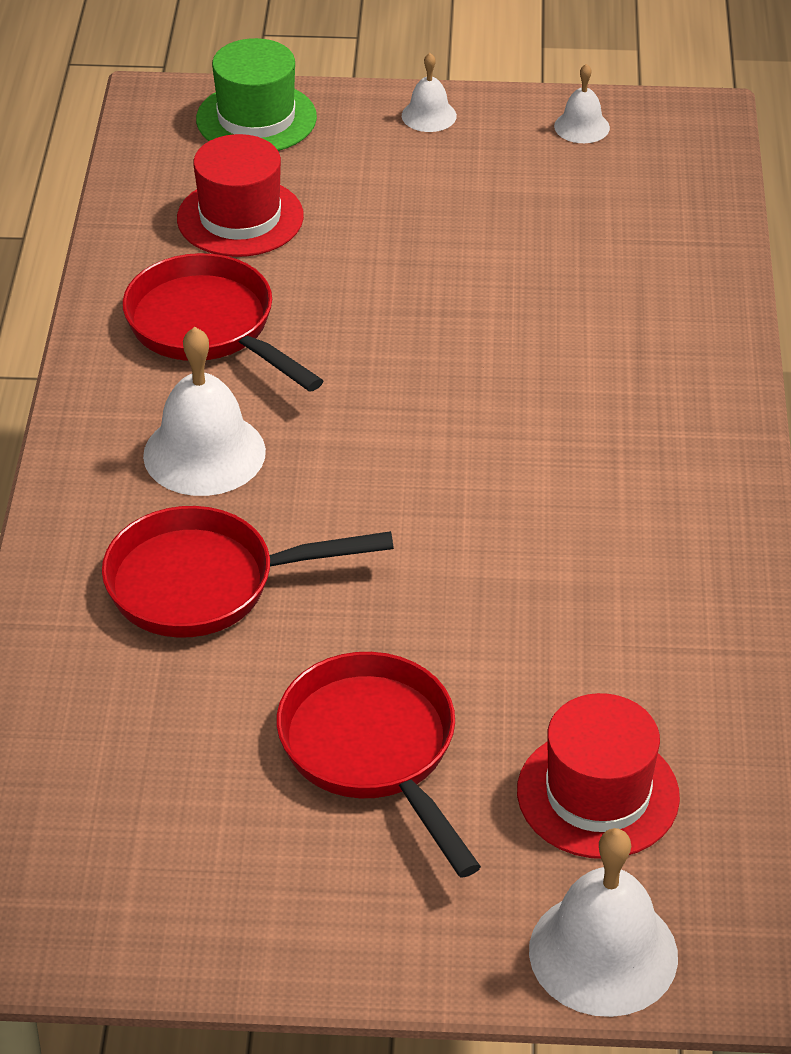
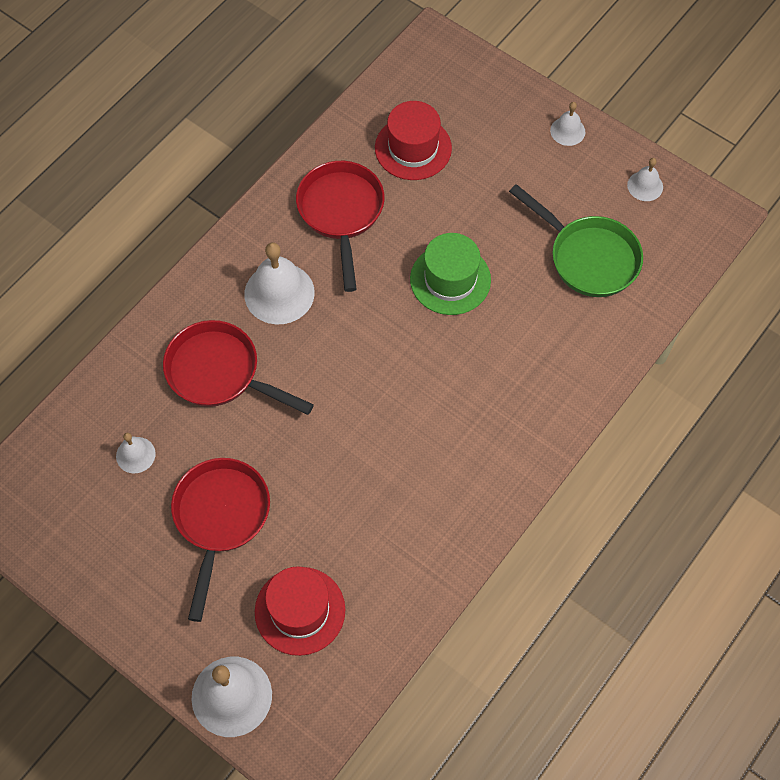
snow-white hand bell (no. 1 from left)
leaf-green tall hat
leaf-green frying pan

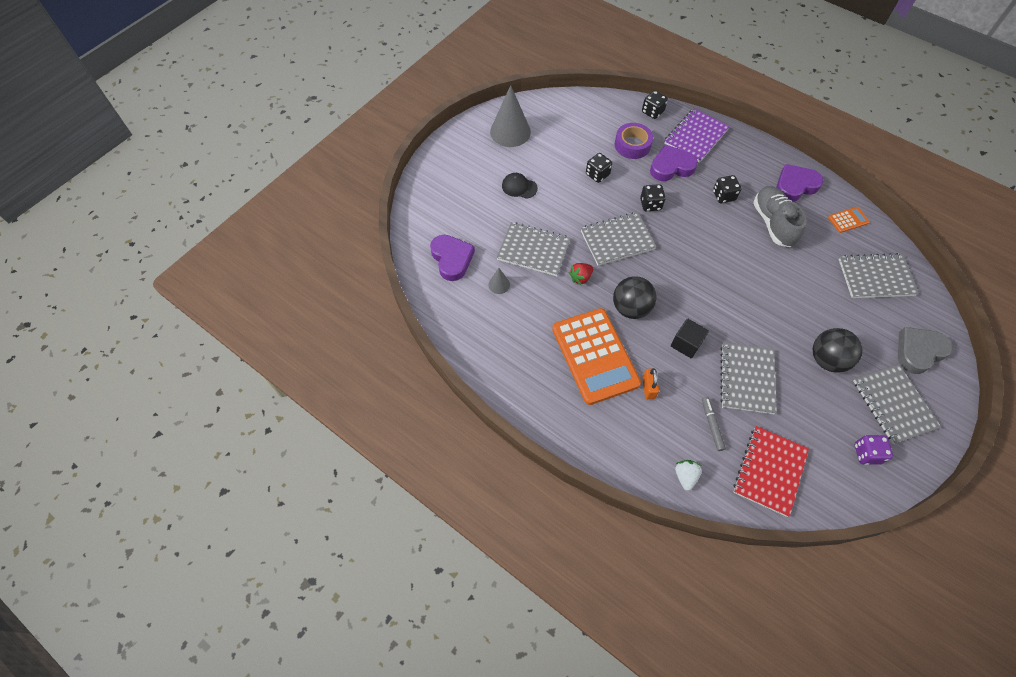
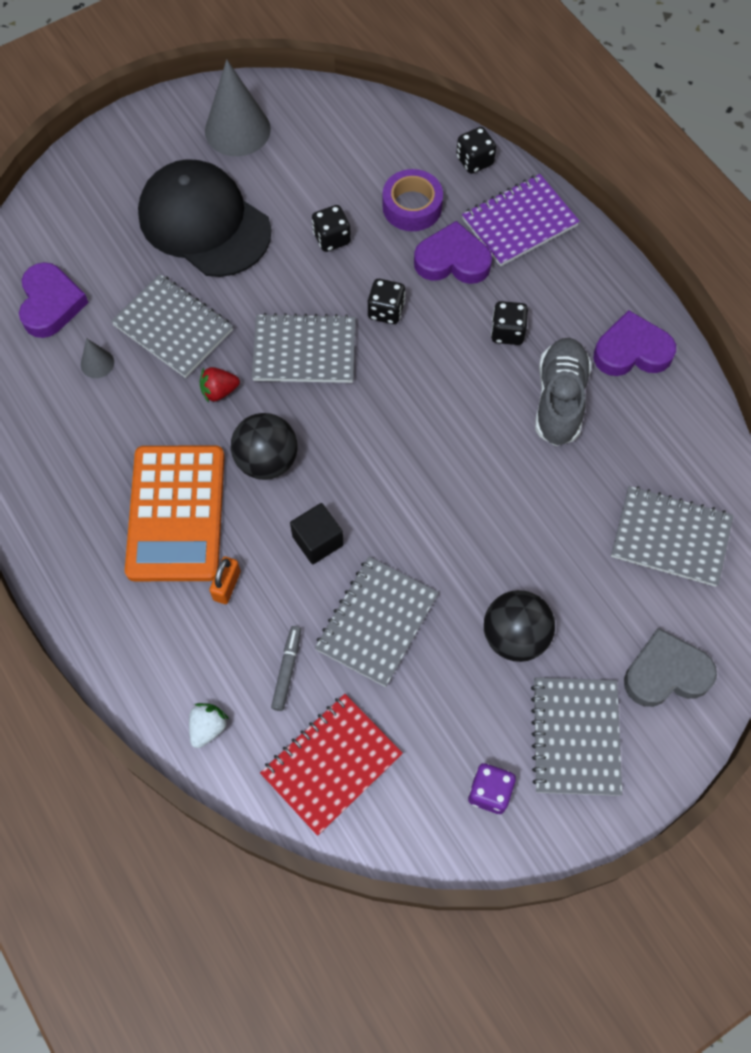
ebony peaked cap
bright orange adding machine (no. 2 from left in the first image)

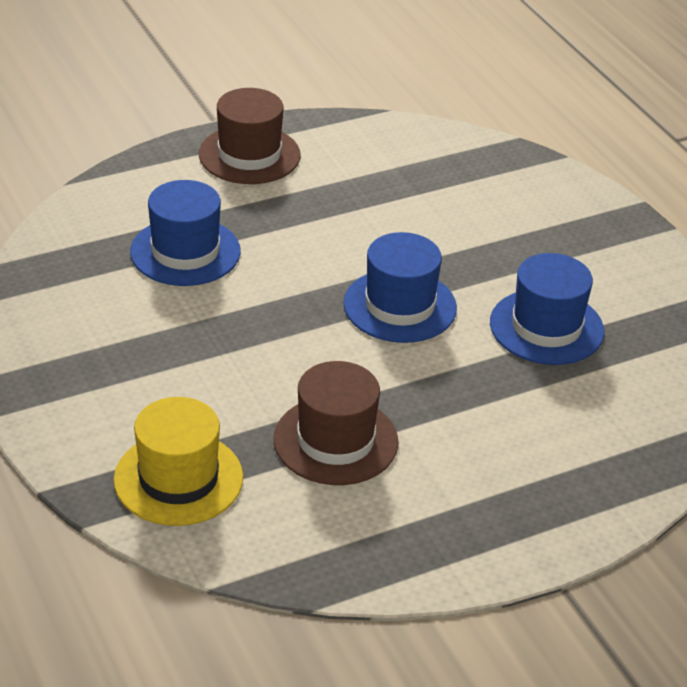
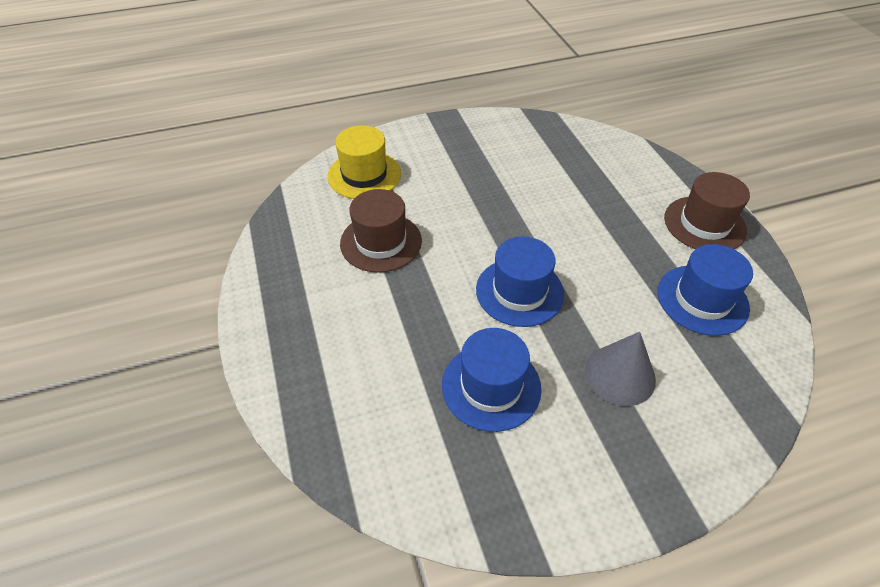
grey cone shape
cobalt tall hat (no. 3 from left)

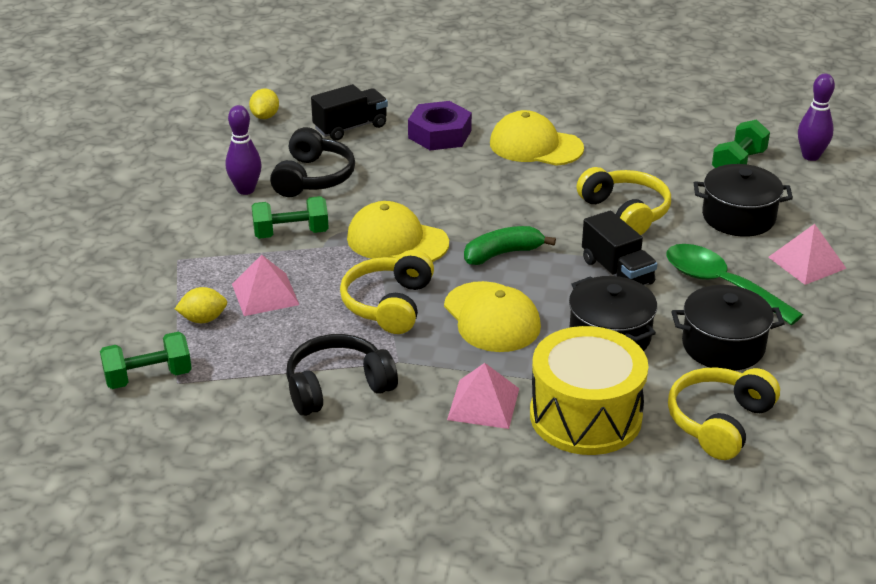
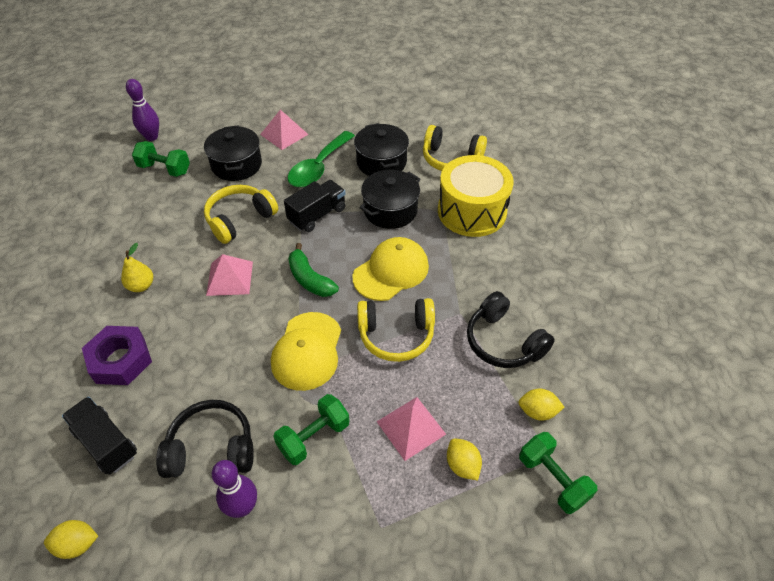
golden pear
rosy pyramid shape (no. 1 from left)
leaf-green free weight (no. 2 from left)
golden lemon (no. 3 from left)

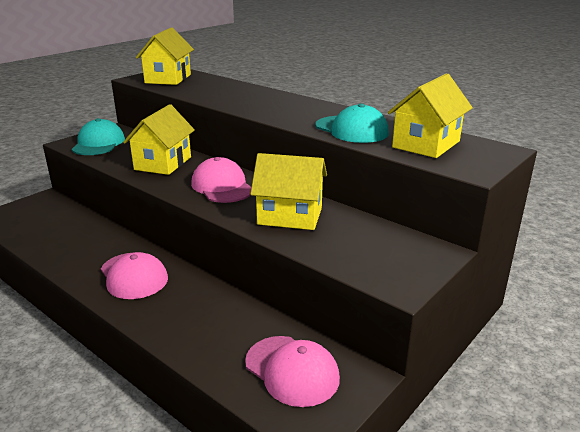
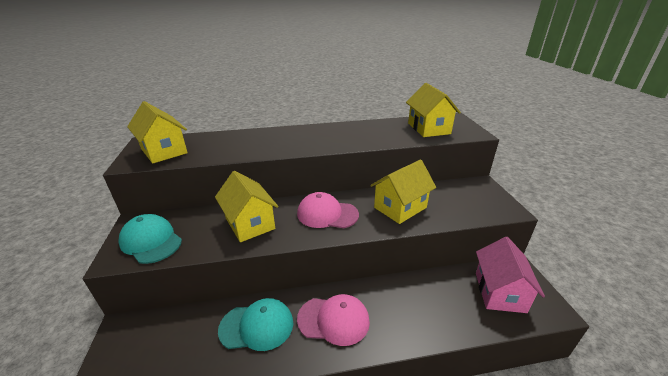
aqua peaked cap (no. 2 from left)
rosy toy house

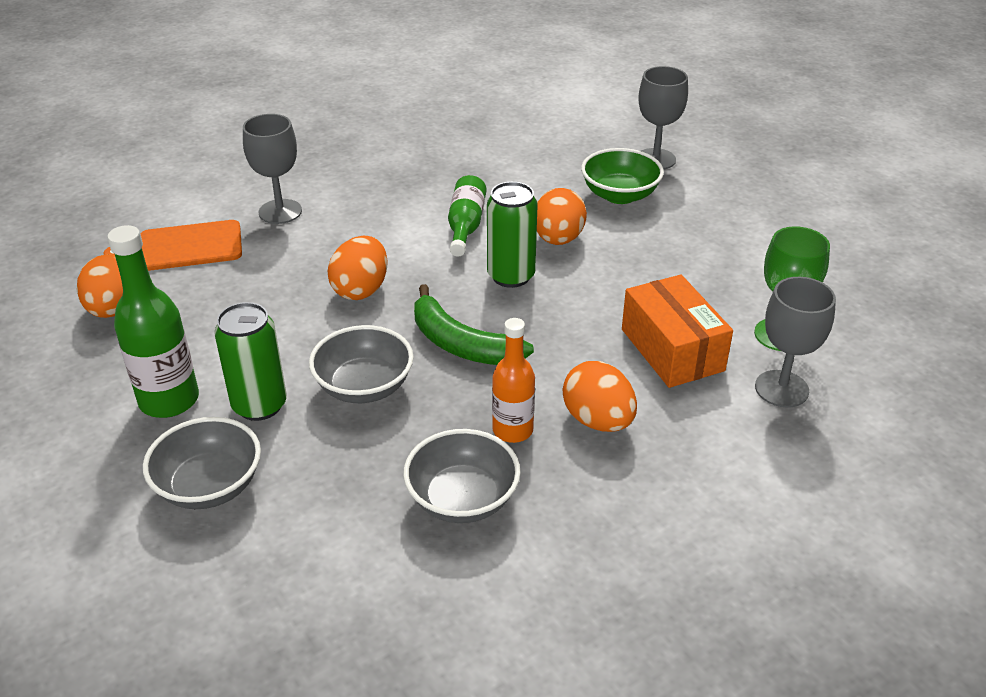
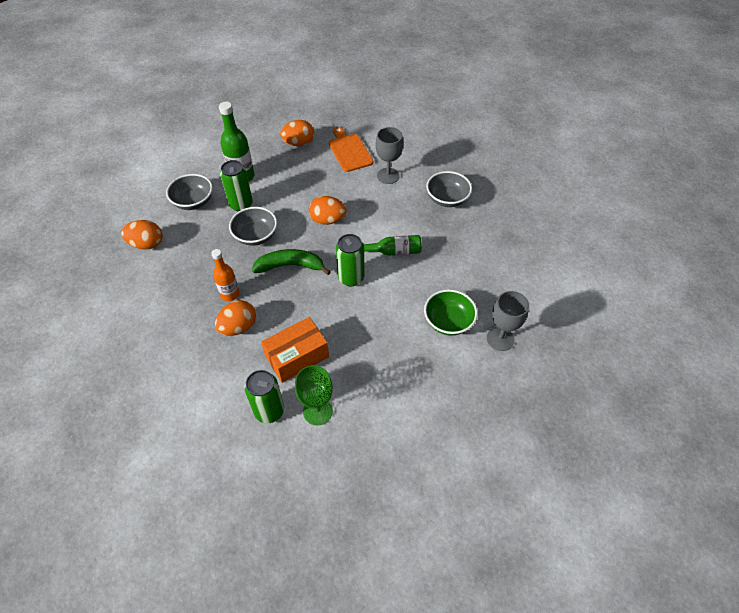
bright orange toy egg (no. 1 from left)
leaf-green tin (no. 2 from left)
leaf-green toy banana
grey deep dish (no. 3 from left)

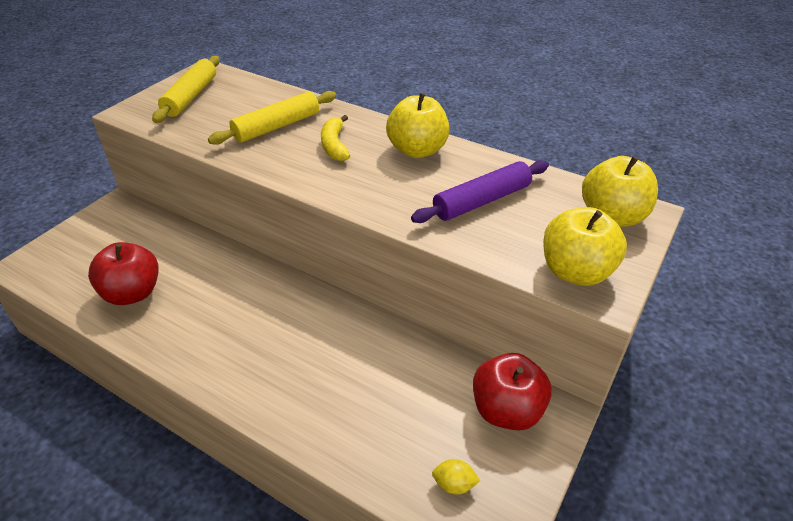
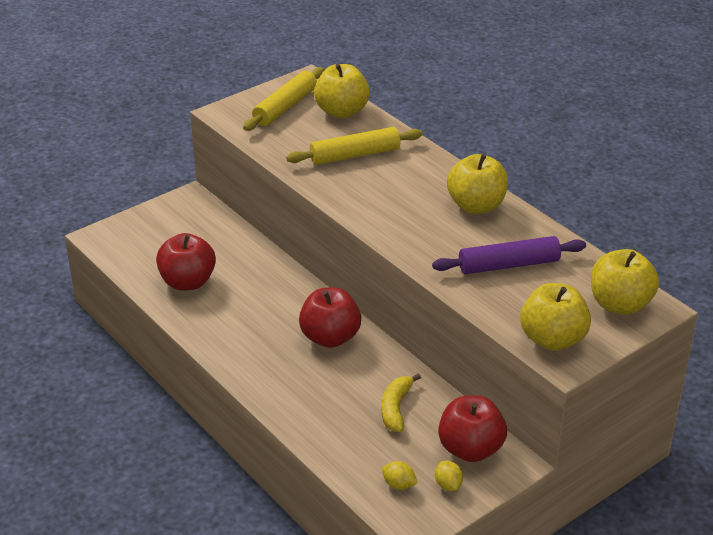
red apple fruit (no. 2 from left)
golden apple fruit (no. 1 from left)
golden toy banana
golden lemon (no. 2 from left)

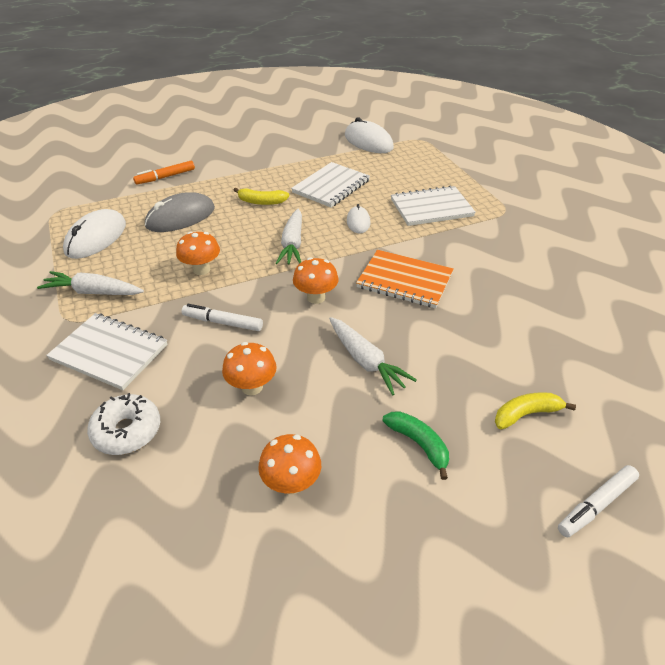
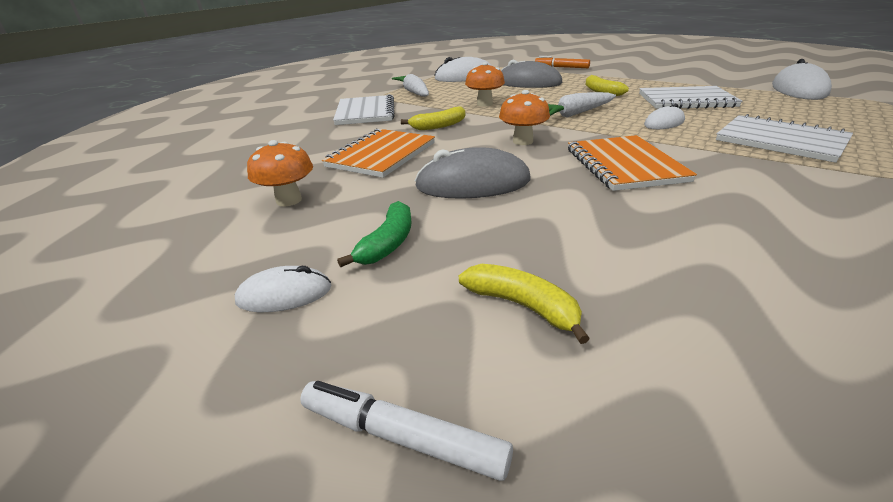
snow-white computer mouse (no. 1 from left)
bright orange notebook (no. 1 from left)
golden toy banana (no. 1 from left)
grey computer mouse (no. 1 from left)
snow-white donut

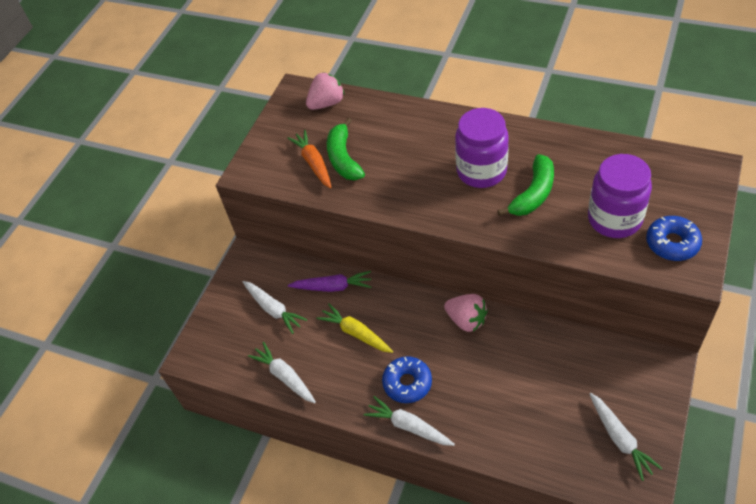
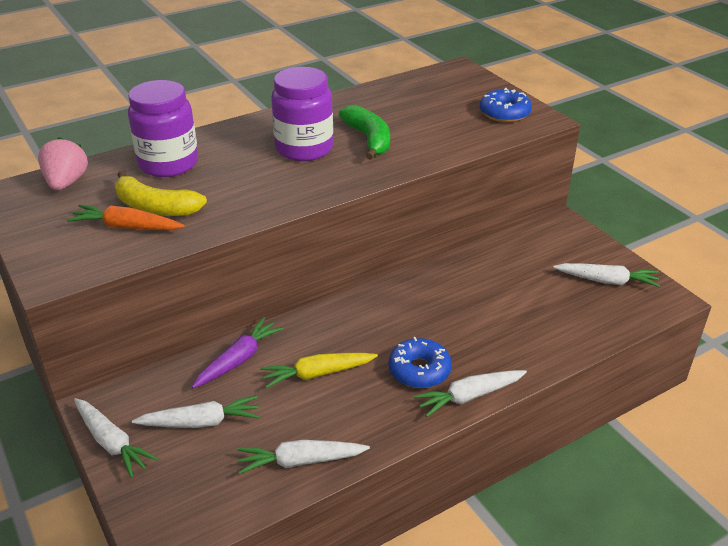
snow-white root vegetable (no. 1 from left)
golden toy banana
purple preserve jar (no. 1 from left)
rosy toy strawberry (no. 2 from left in the first image)

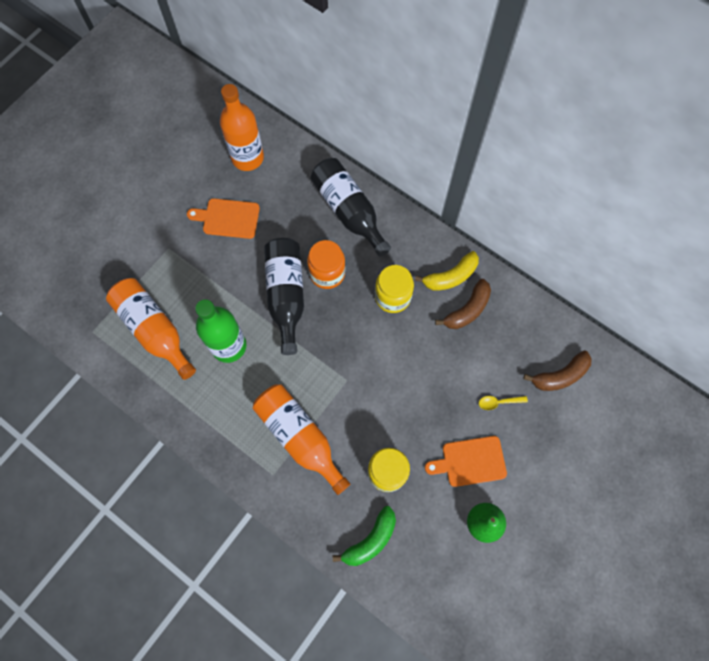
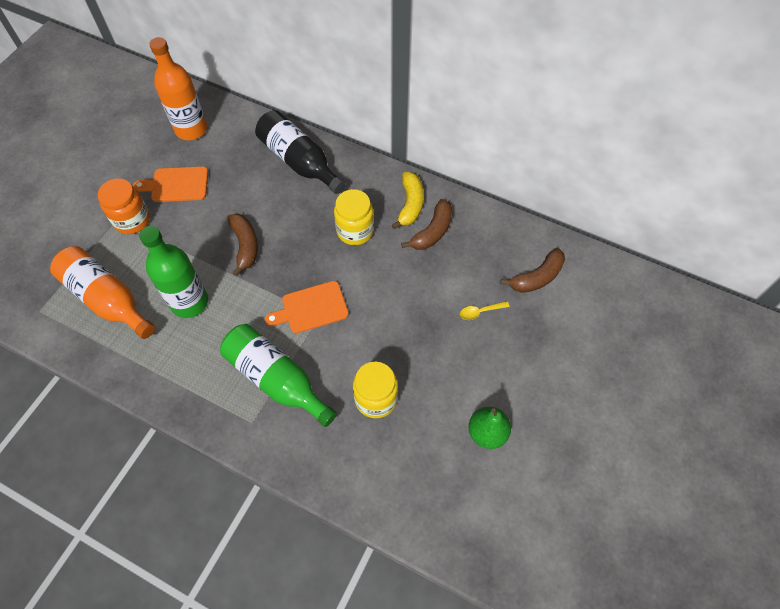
bright orange preserve jar
leaf-green bottle (no. 2 from left)
brown toy banana (no. 1 from left)
bright orange chopping board (no. 2 from left)
golden toy banana
leaf-green toy banana

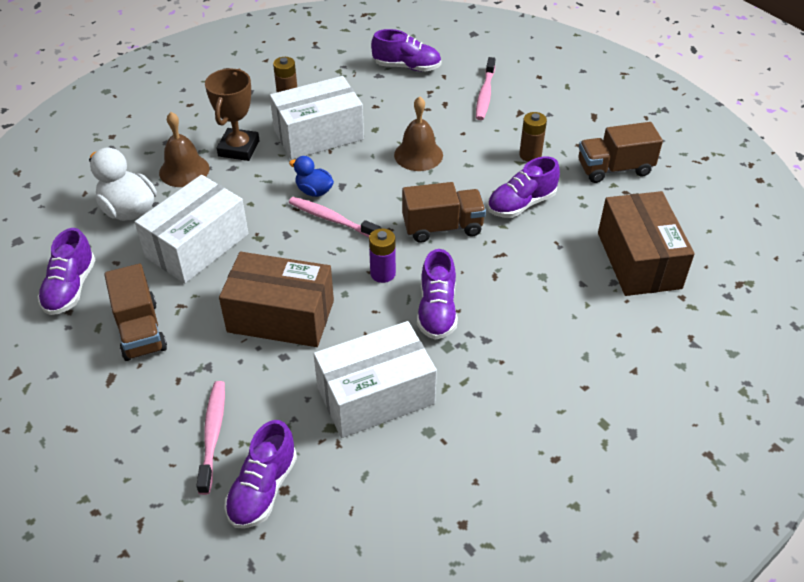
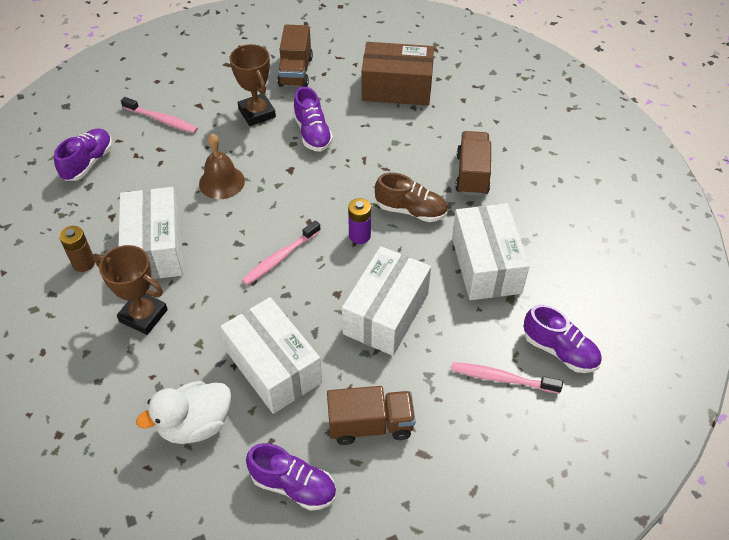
brown prize cup (no. 2 from left)
snow-white box (no. 3 from left)
brown sneaker
brown toy truck (no. 3 from left)
brown hand bell (no. 1 from left in the first image)
cobalt rubber duck

